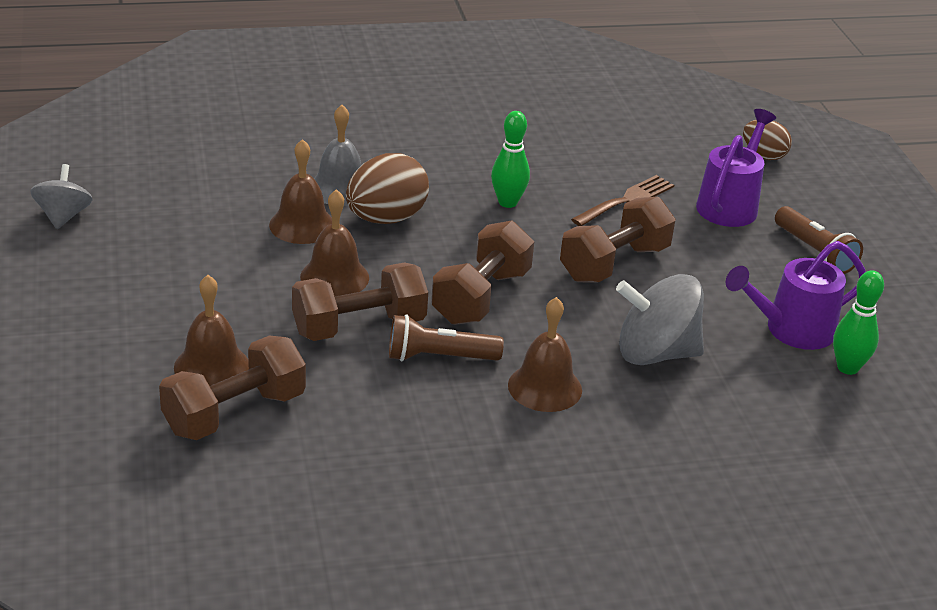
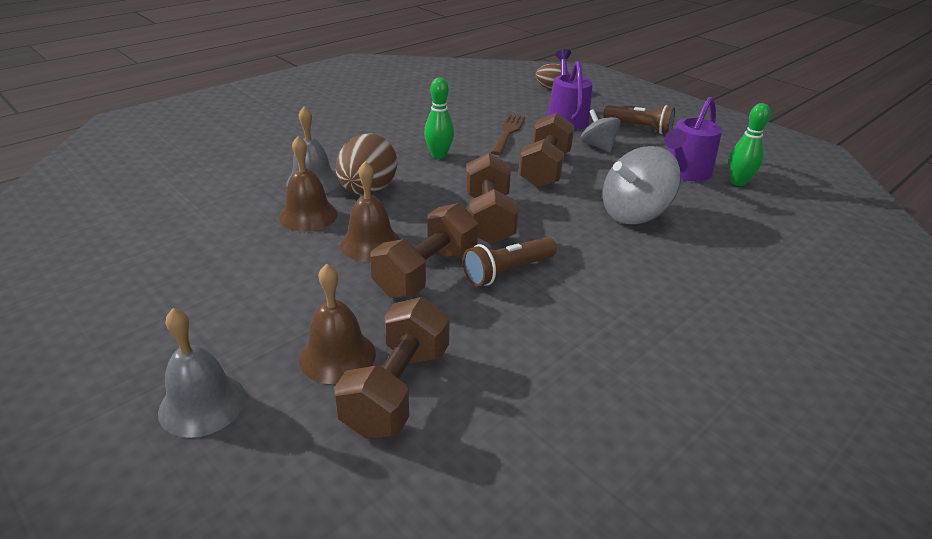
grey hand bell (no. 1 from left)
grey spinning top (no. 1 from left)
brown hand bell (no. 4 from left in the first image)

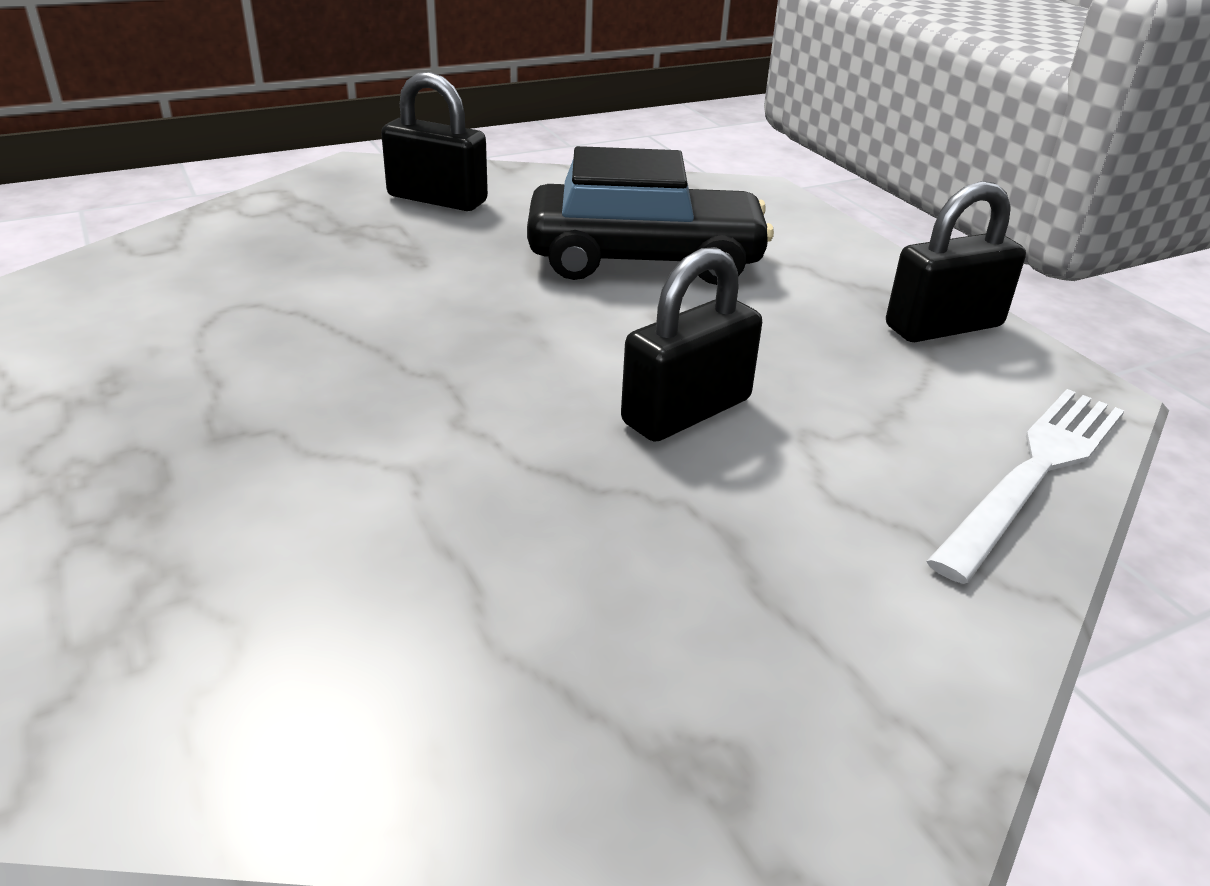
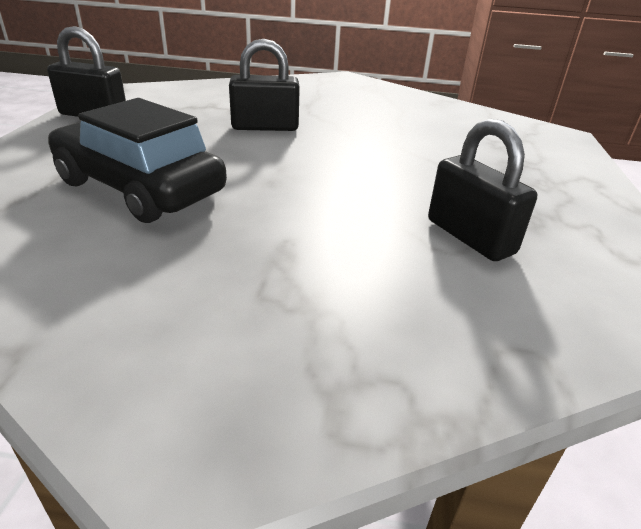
ebony small lock (no. 3 from left)
snow-white table fork

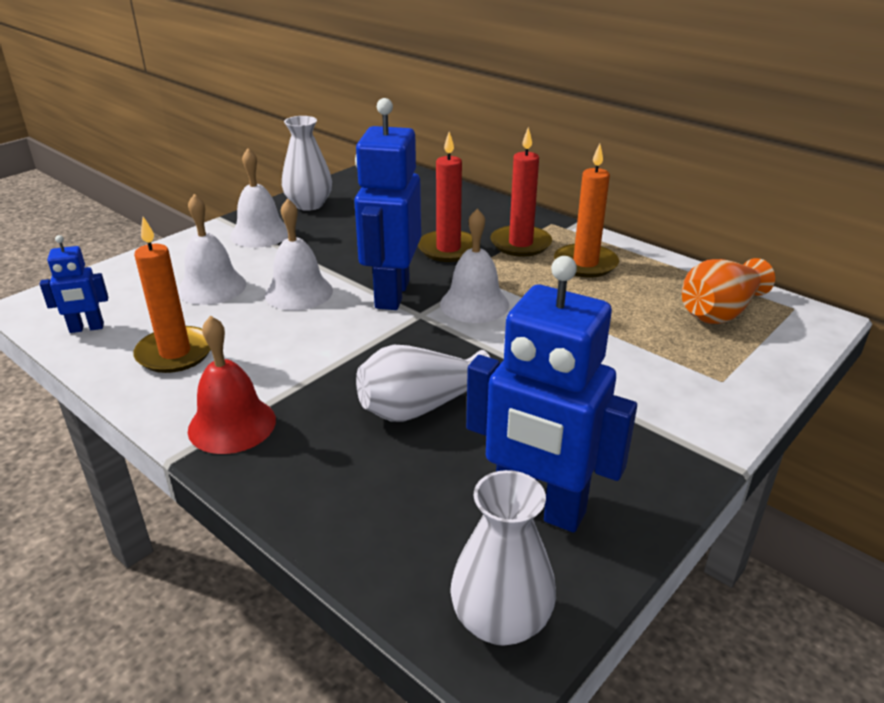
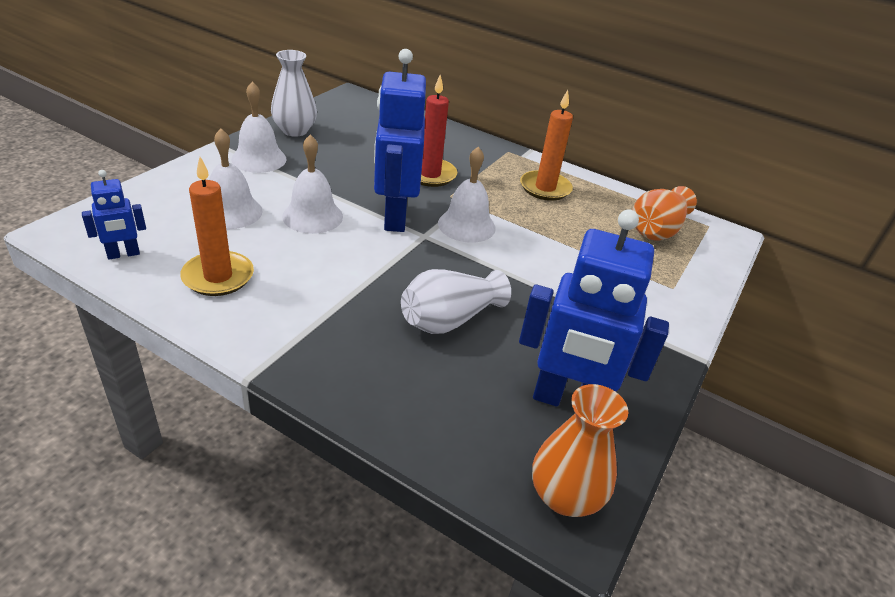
bright orange vase (no. 1 from left)
red hand bell
red candle (no. 2 from left in the first image)

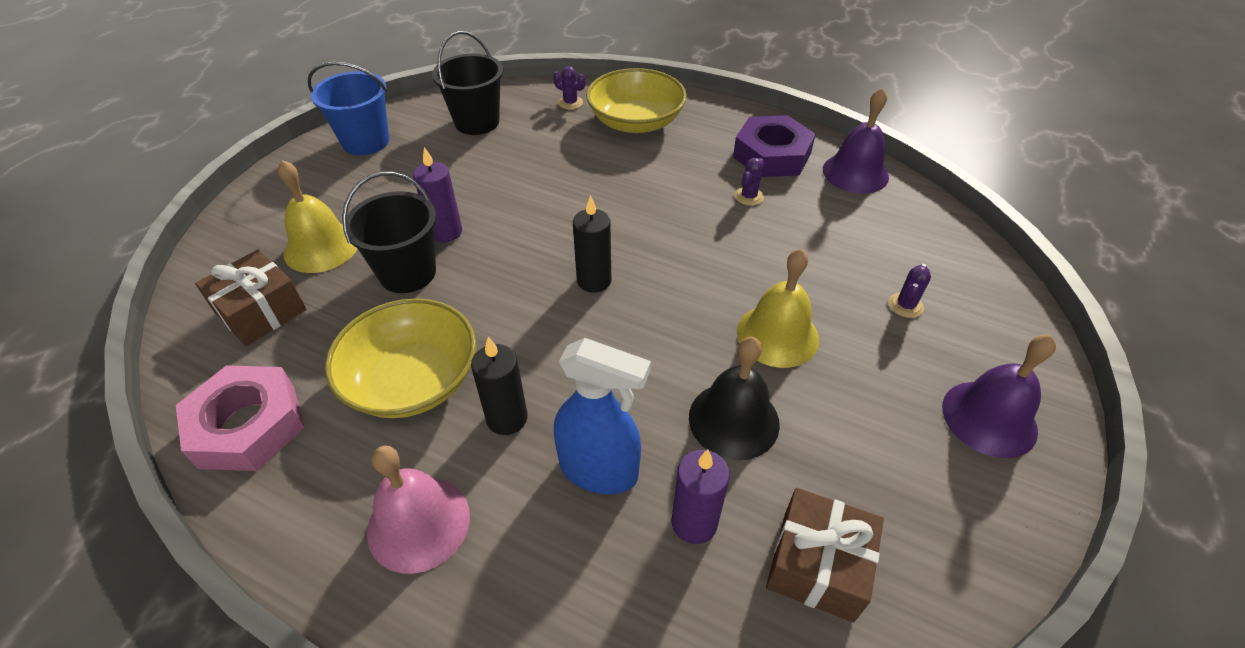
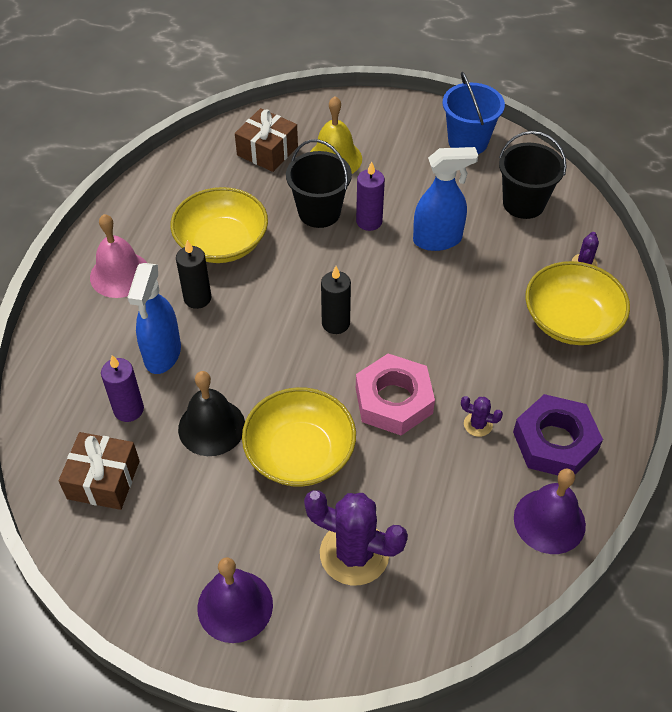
golden deep dish (no. 2 from left)
purple cactus (no. 1 from left)
rosy hexagon nut
cobalt spray bottle (no. 2 from left)

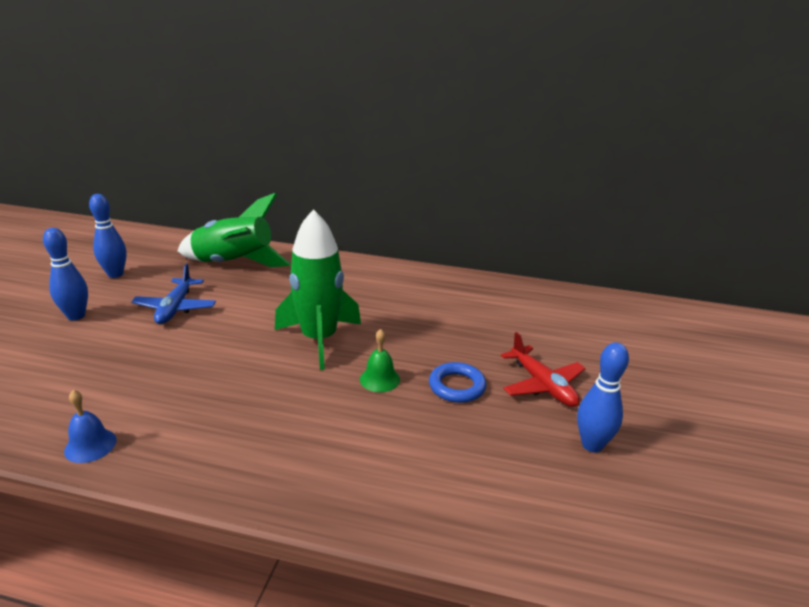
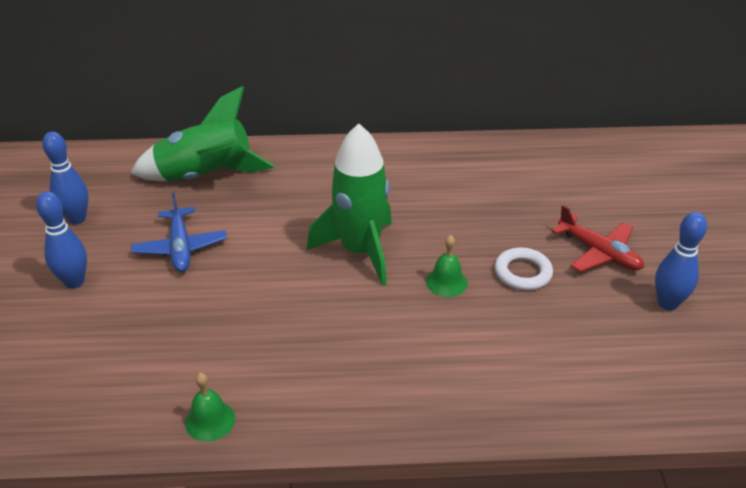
leaf-green hand bell (no. 1 from left)
snow-white ring

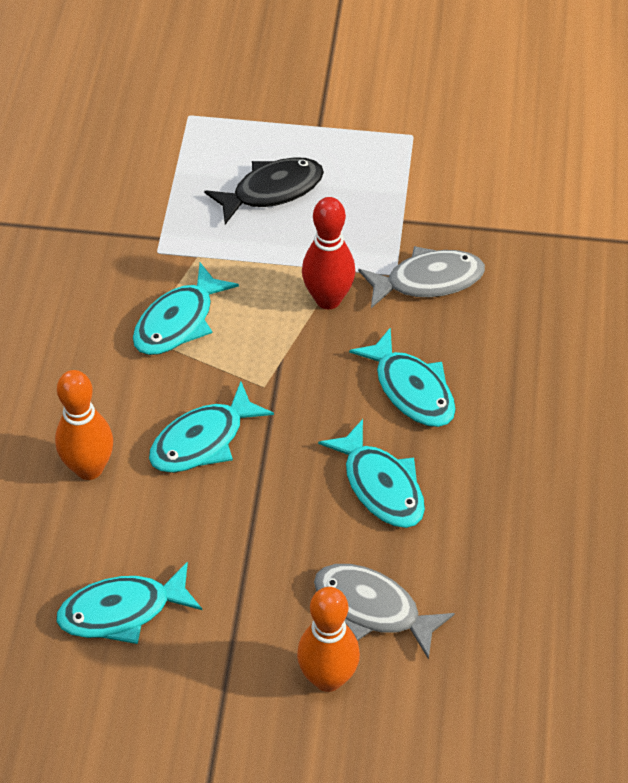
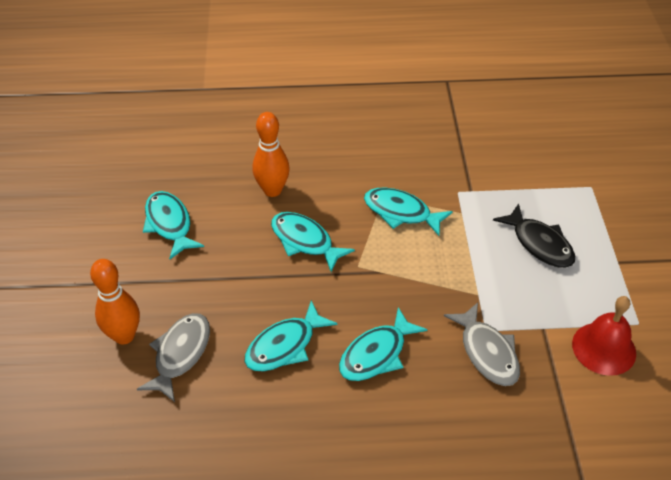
red hand bell
red bowling pin

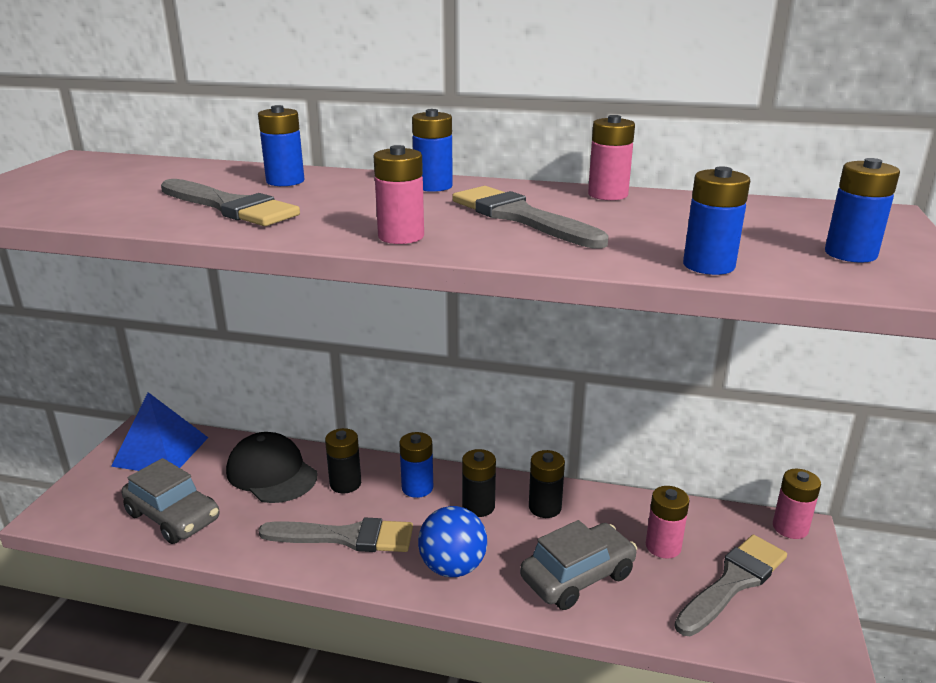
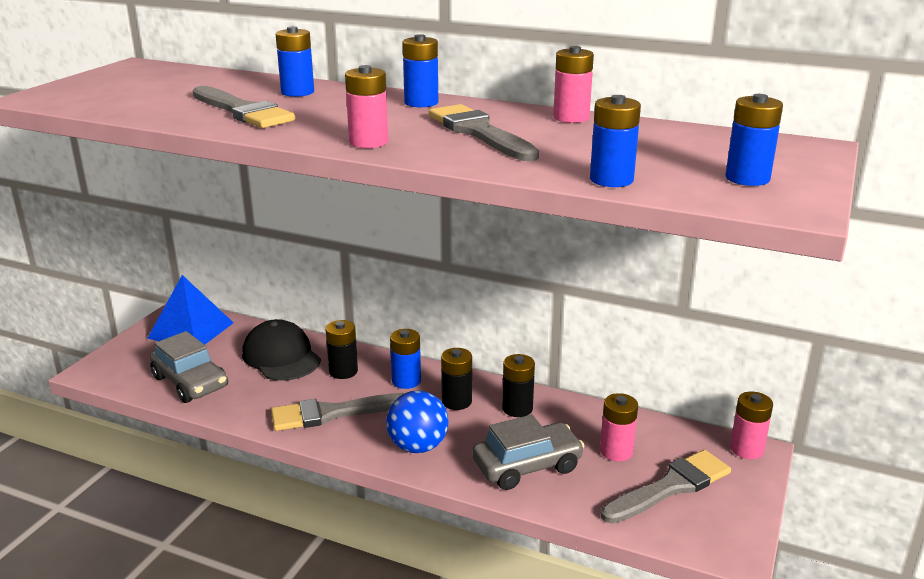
grey paintbrush (no. 2 from left)

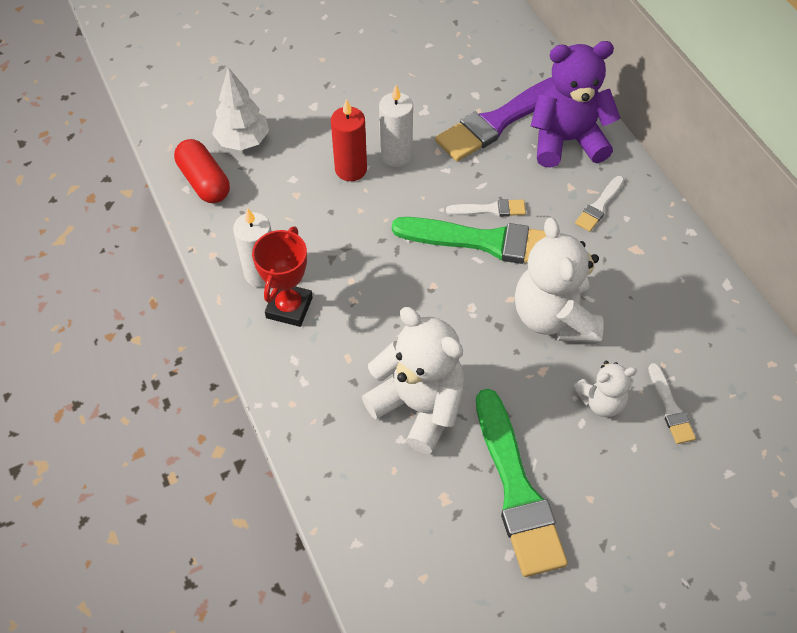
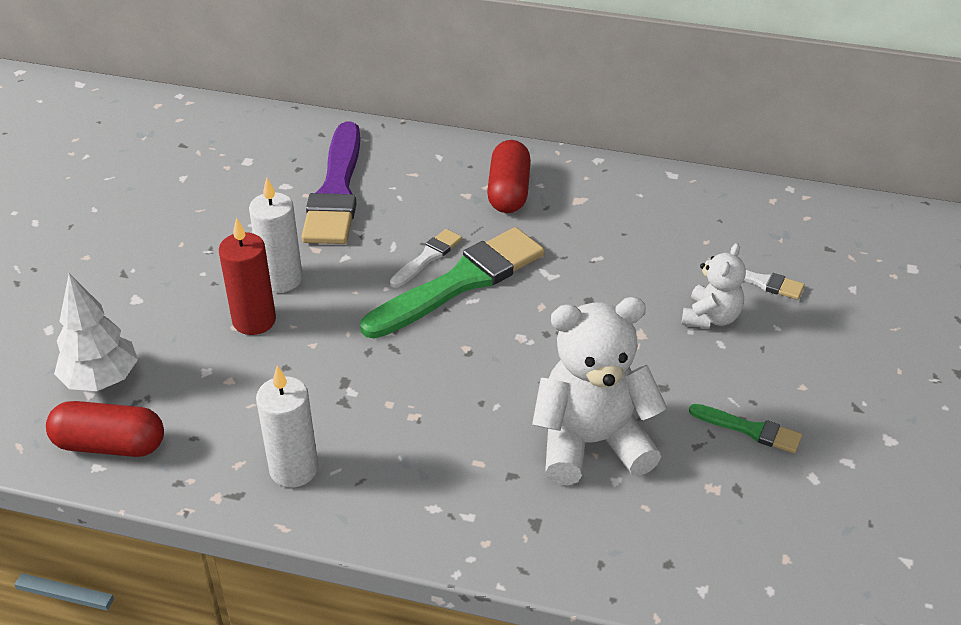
red capsule (no. 2 from left)
leaf-green paintbrush (no. 2 from left)
red prize cup
snow-white teddy (no. 2 from left in the first image)
purple teddy

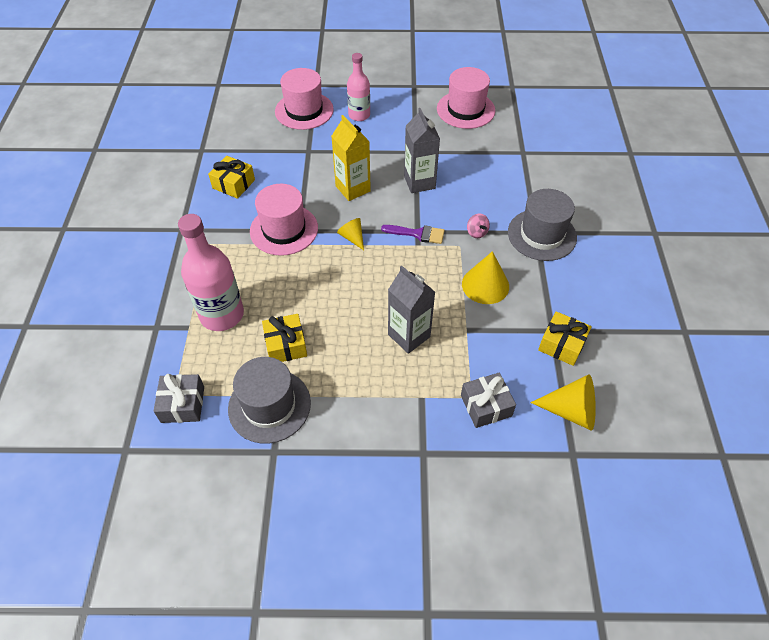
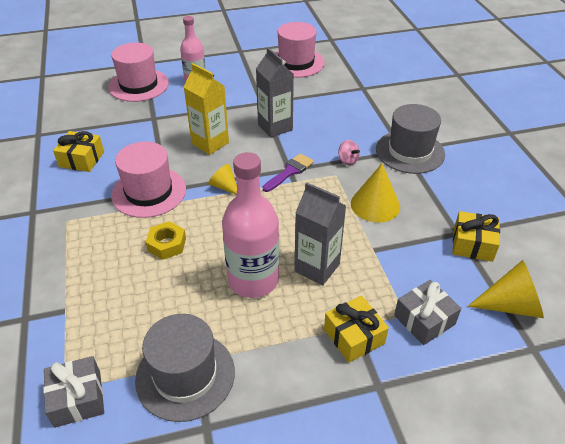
golden hexagon nut
rosy bottle (no. 2 from left)
purple paintbrush
golden present (no. 2 from left)

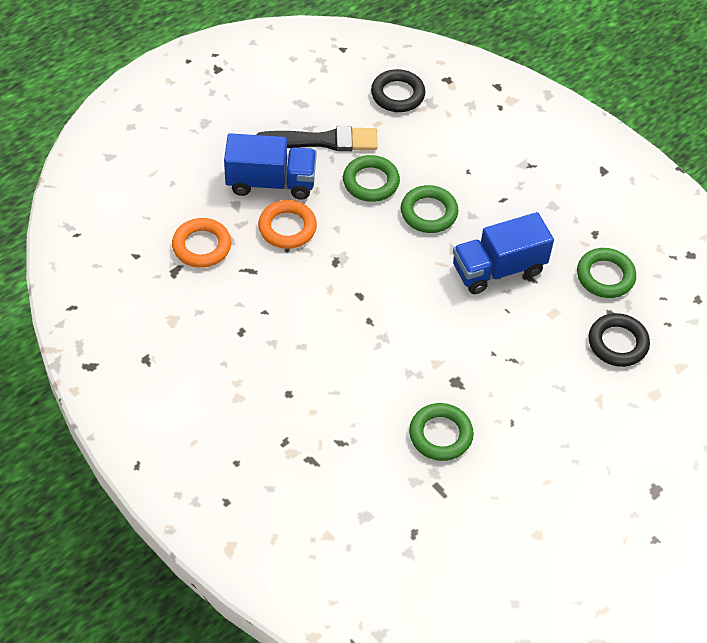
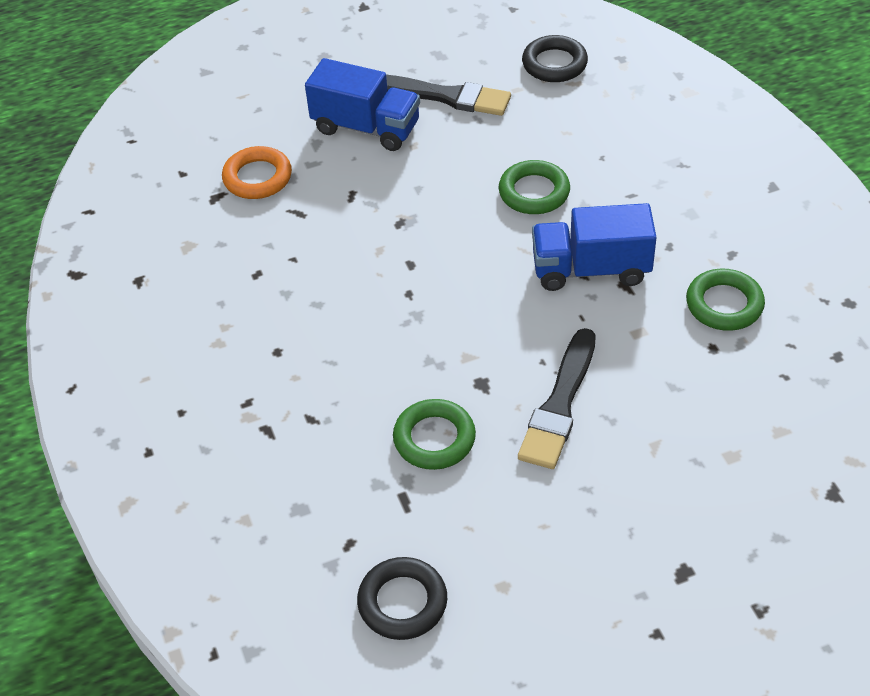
ebony ring (no. 1 from left)
ebony paintbrush (no. 2 from left)
bright orange ring (no. 2 from left in the first image)
leaf-green ring (no. 1 from left in the first image)

